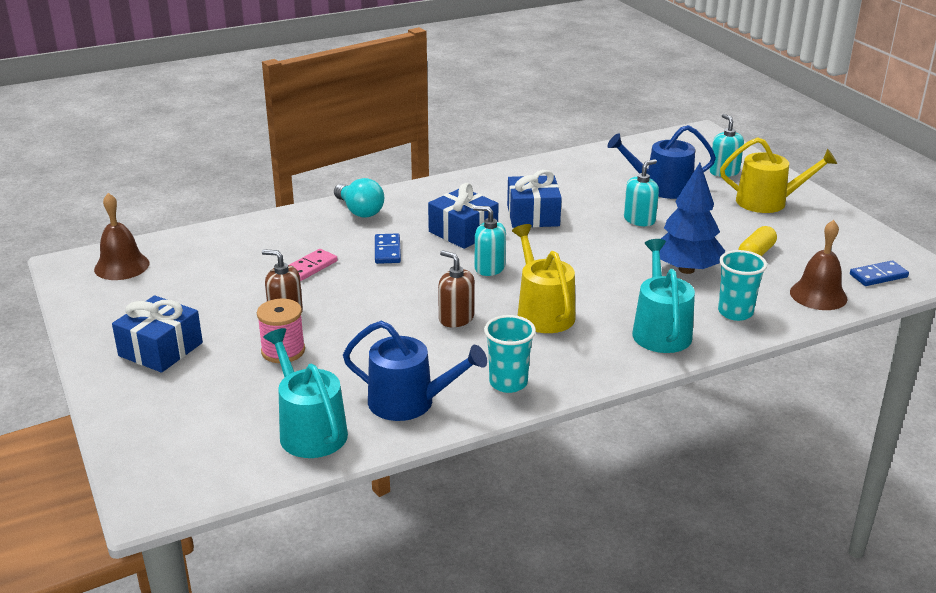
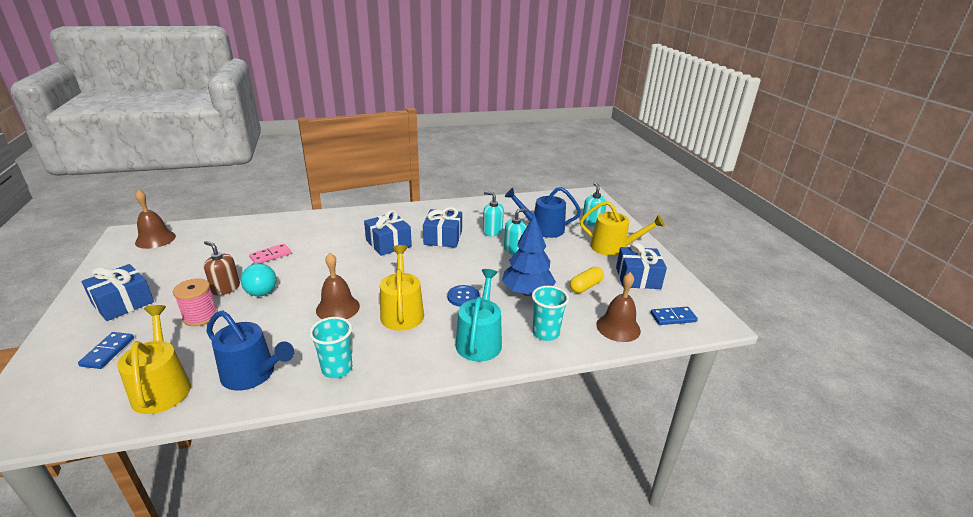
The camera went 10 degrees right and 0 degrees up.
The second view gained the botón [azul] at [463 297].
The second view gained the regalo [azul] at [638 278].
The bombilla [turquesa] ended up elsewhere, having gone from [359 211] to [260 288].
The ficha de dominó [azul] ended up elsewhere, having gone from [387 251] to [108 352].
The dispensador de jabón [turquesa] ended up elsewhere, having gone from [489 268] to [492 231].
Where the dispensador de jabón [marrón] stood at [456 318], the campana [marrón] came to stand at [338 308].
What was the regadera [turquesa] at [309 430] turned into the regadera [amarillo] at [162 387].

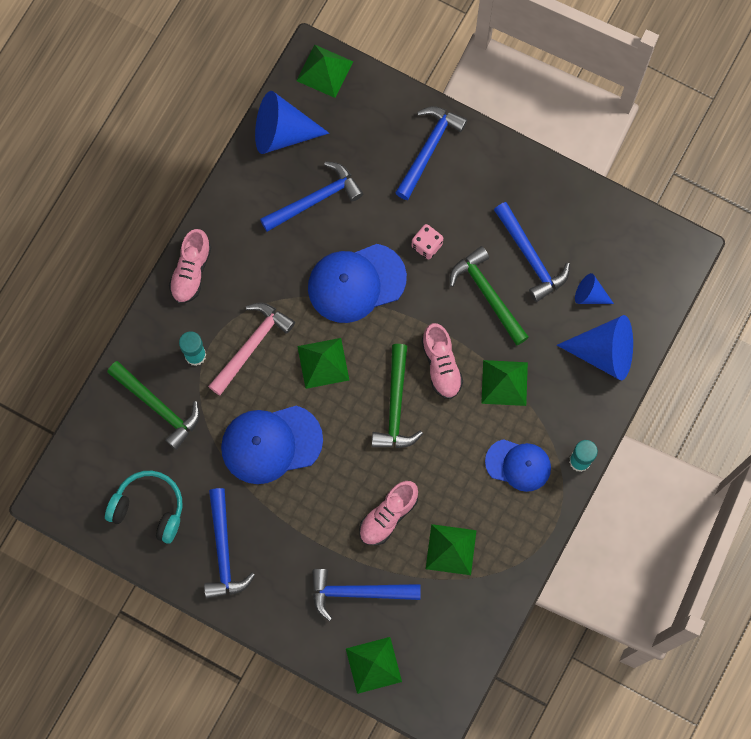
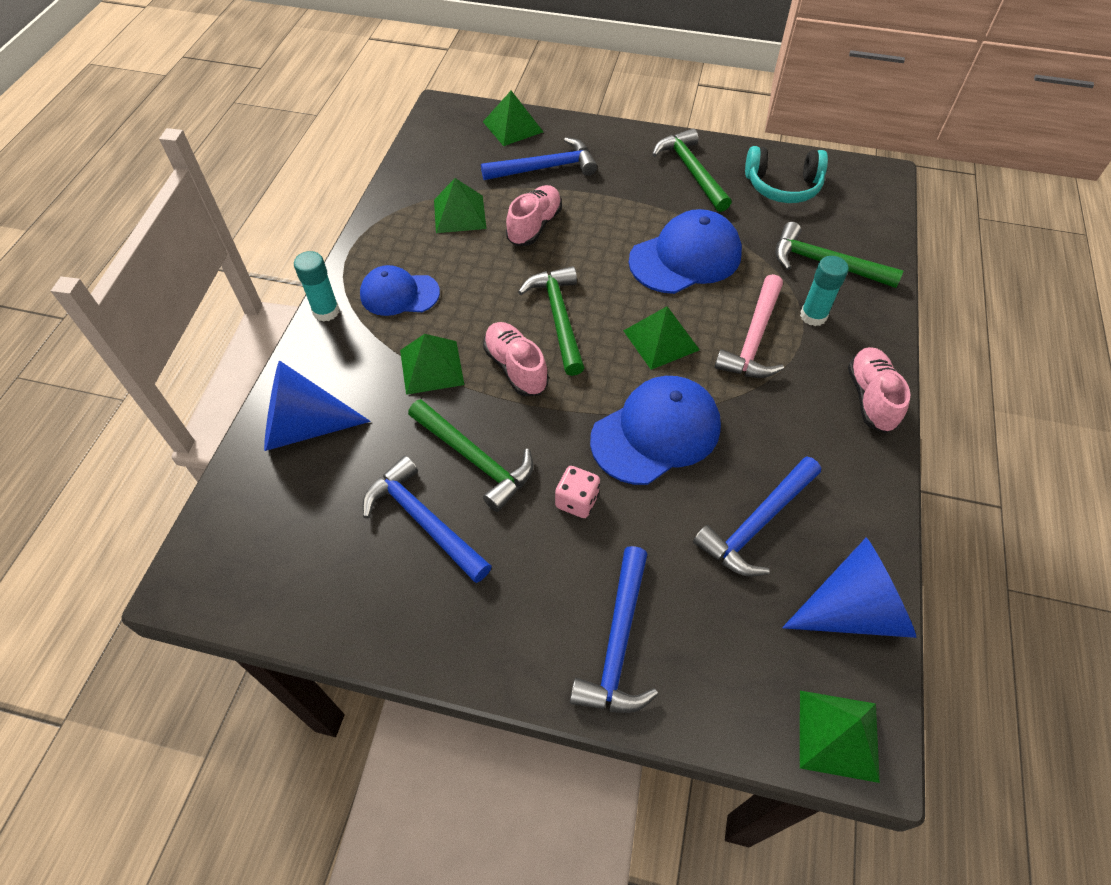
The camera went 165 degrees right and 20 degrees down.
The second view lost the cono [azul] at [590 295].
What was the martillo [azul] at [223 551] turned into the martillo [verde] at [691 171].

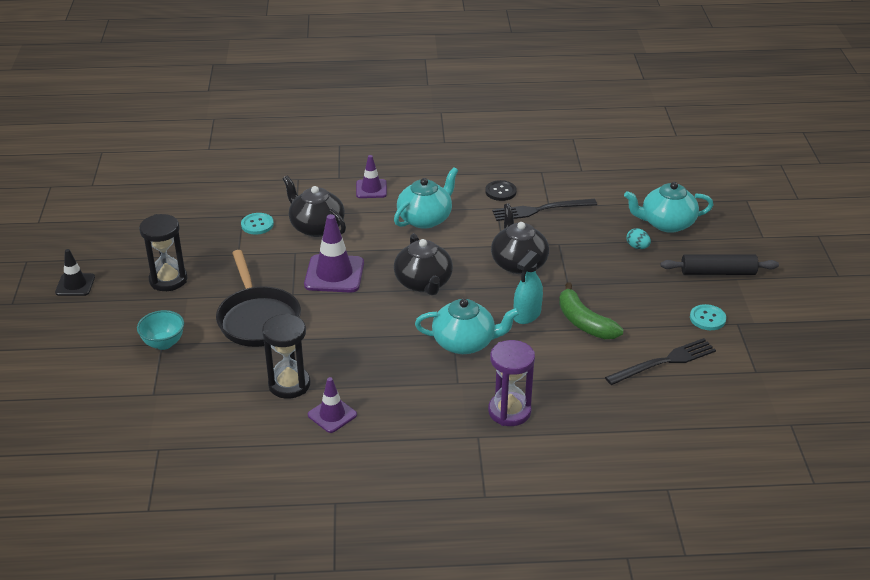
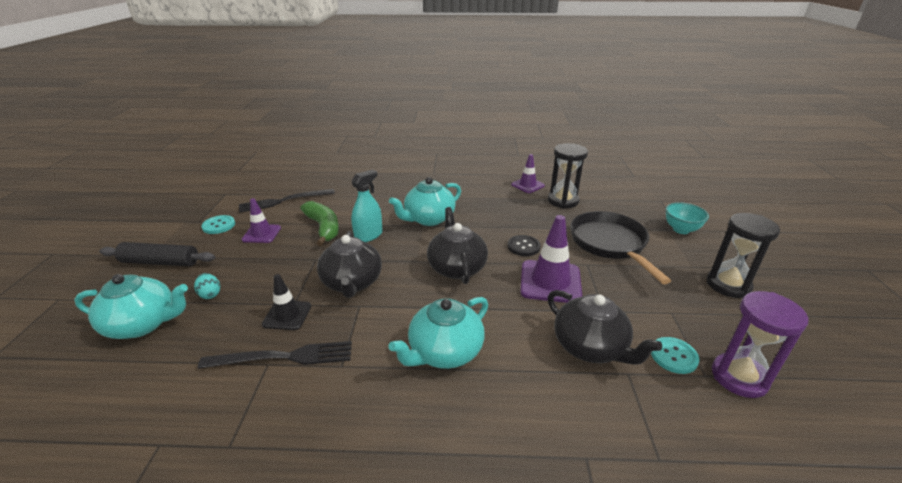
The camera went 175 degrees left and 5 degrees down.
The cono de tráfico [negro] ended up elsewhere, having gone from [75 285] to [287 315].
The cono de tráfico [morado] ended up elsewhere, having gone from [371 189] to [261 234].
The botón [negro] ended up elsewhere, having gone from [500 192] to [523 246].
The reloj de arena [morado] ended up elsewhere, having gone from [509 411] to [739 377].
The tetera [turquesa] at [465 343] ended up facing another way, 45 degrees counterclockwise from before.

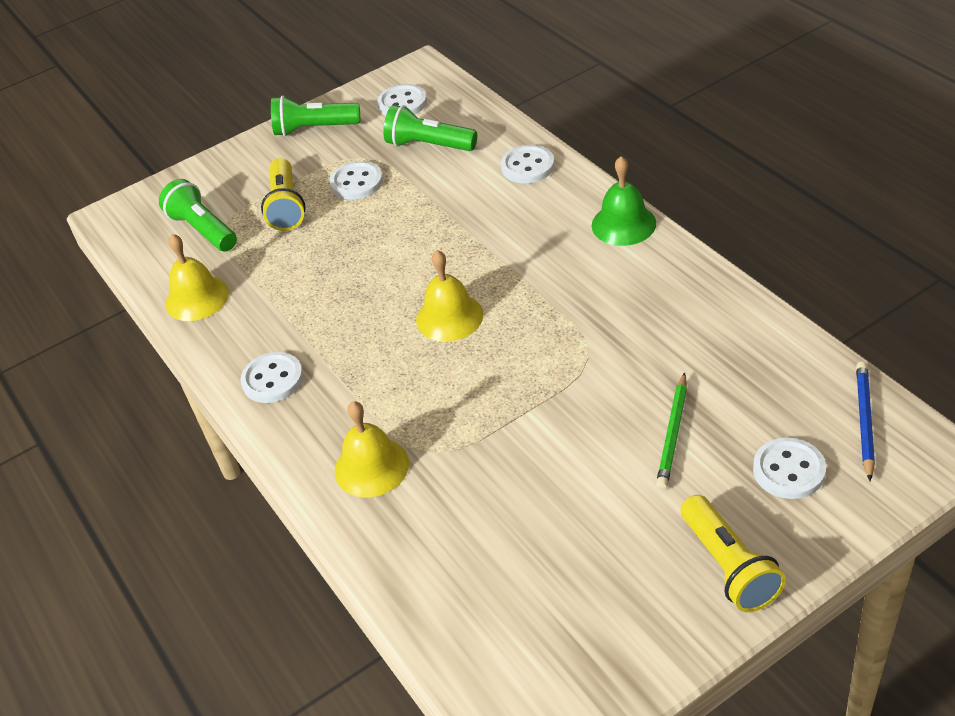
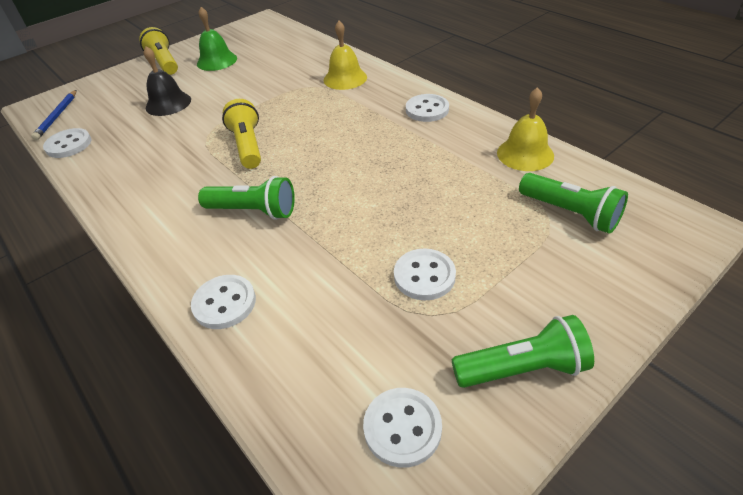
The camera went 170 degrees right and 0 degrees up.
The second view lost the campana [amarillo] at [449 317].
The lámpara de mano [amarillo] ended up elsewhere, having gone from [286 206] to [248 146].
The lámpara de mano [verde] ended up elsewhere, having gone from [429 145] to [253 211].
The campana [verde] ended up elsewhere, having gone from [623 224] to [217 61].
The botón [blanco] ended up elsewhere, having gone from [789 470] to [69 145].
Where the lápiz [verde] stood at [673 434], the campana [negro] came to stand at [168 103].

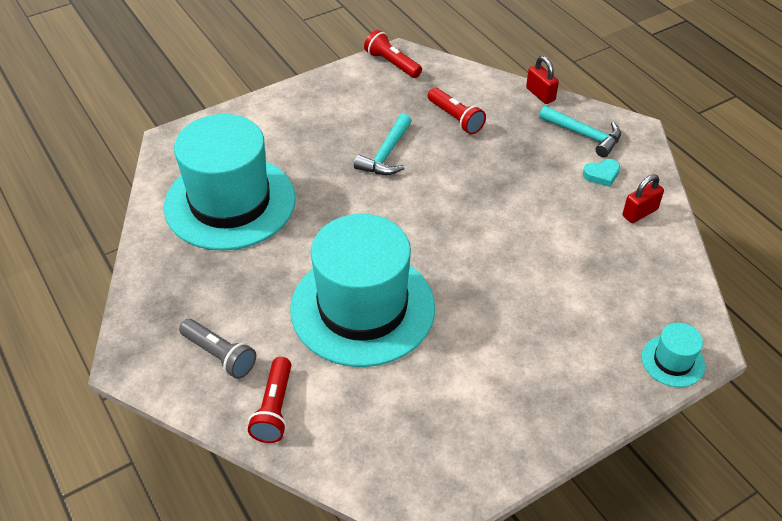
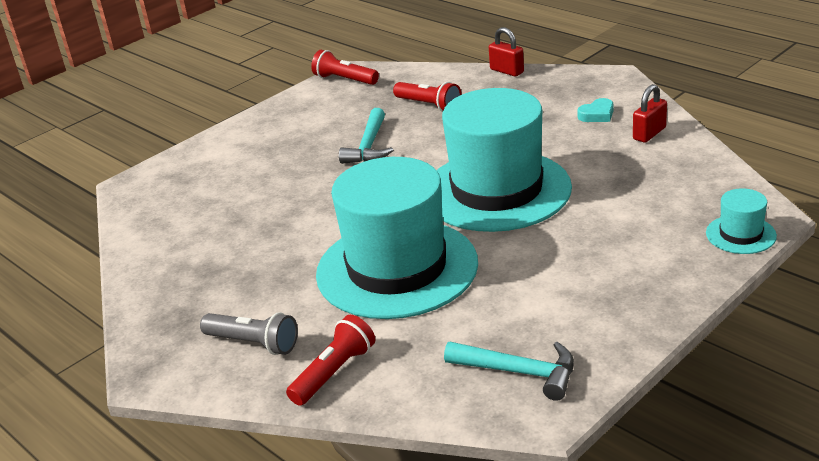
The camera went 10 degrees left and 15 degrees down.
The sombrero [turquesa] ended up elsewhere, having gone from [230 202] to [497 190].
The martillo [turquesa] ended up elsewhere, having gone from [584 135] to [520 372].
The lámpara de mano [rojo] at [274 408] ended up facing another way, 135 degrees counterclockwise from before.

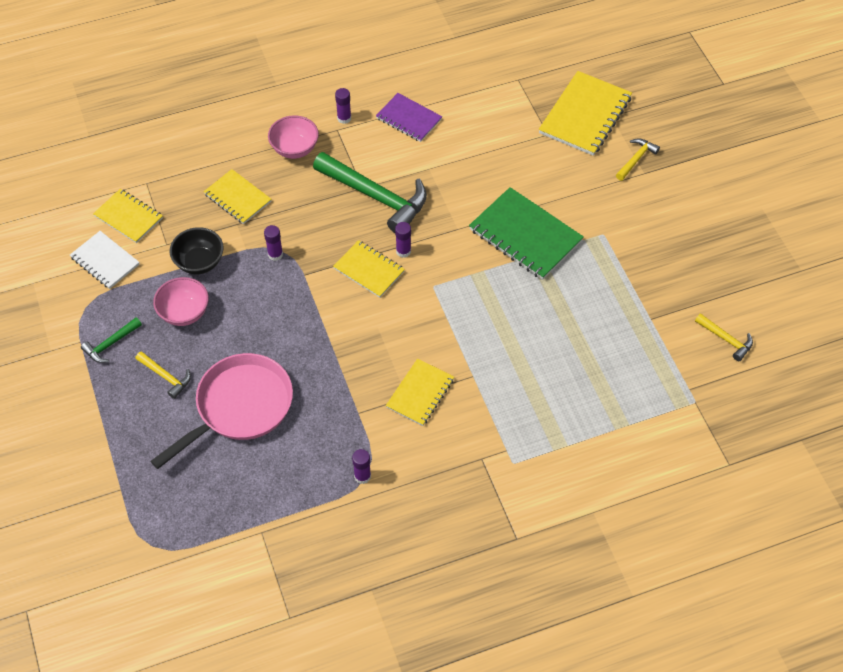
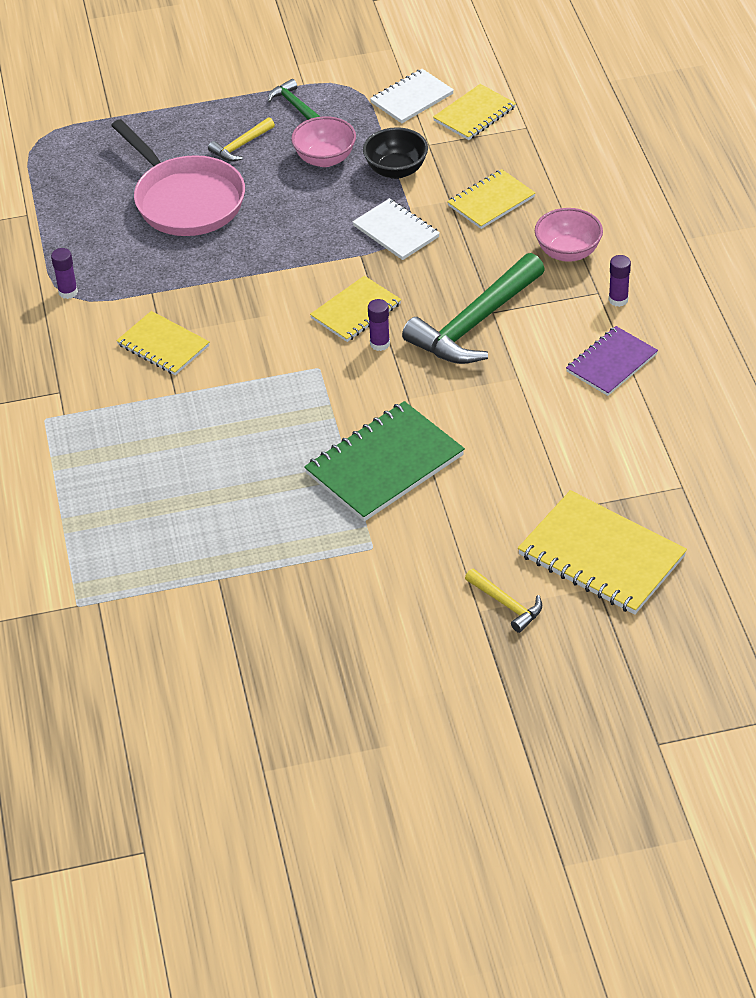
The camera went 100 degrees right and 10 degrees down.
The second view lost the martillo [amarillo] at [726 339].
Where the barra de pegamento [morado] stood at [275 254], the cuaderno [blanco] came to stand at [396 231].

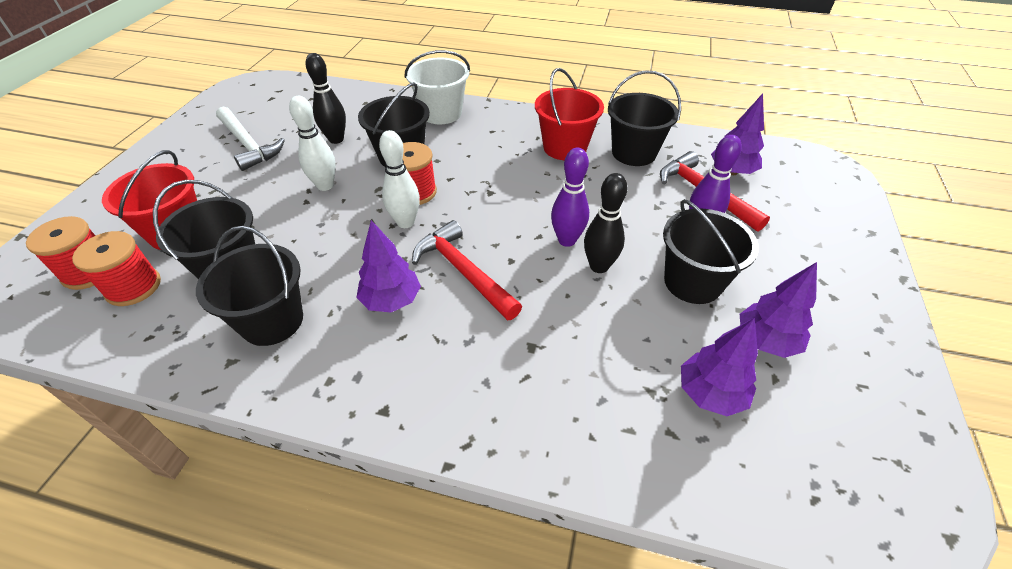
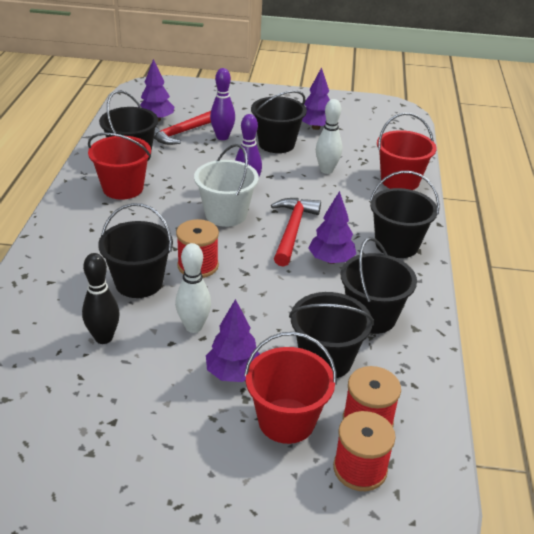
The camera went 100 degrees left and 10 degrees down.
The second view lost the martillo [blanco] at [248 145].
The second view lost the bolo [negro] at [599 266].
The second view gained the balde [negro] at [397 245].
The second view gained the balde [rojo] at [400 181].
The bolo [blanco] ended up elsewhere, having gone from [405 222] to [326 170].
The balde [blanco] ended up elsewhere, having gone from [441 113] to [226 214].
The árbol [morado] ended up elsewhere, having gone from [710 393] to [233 373].
The martillo [rojo] at [463 272] ended up facing another way, 150 degrees clockwise from before.

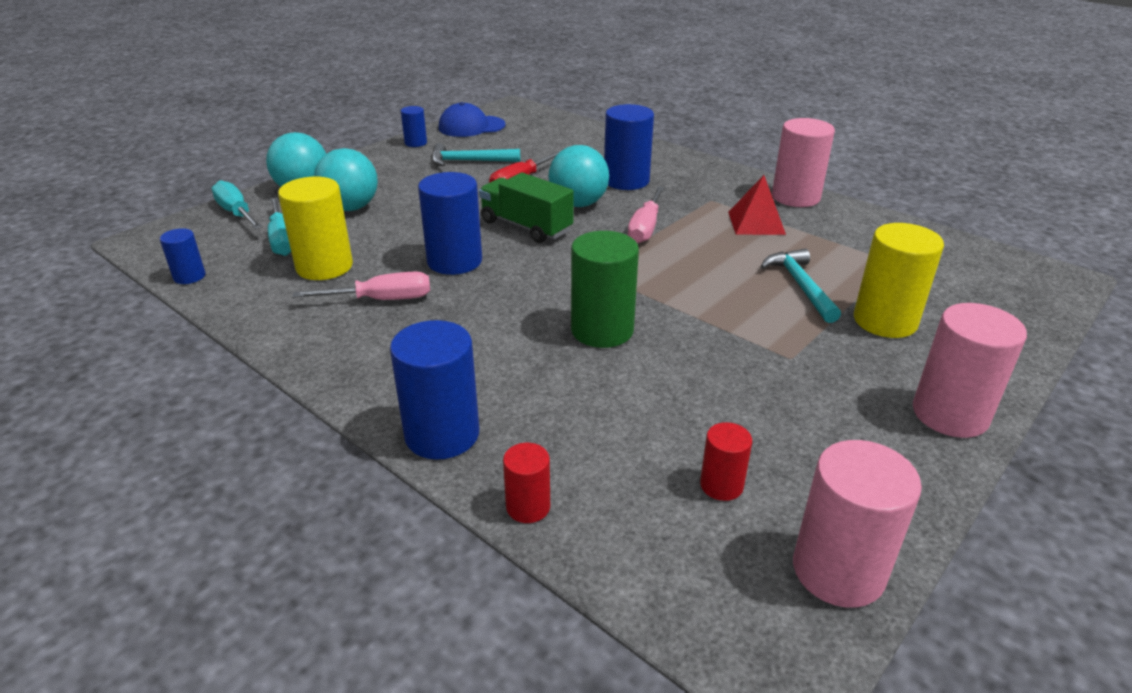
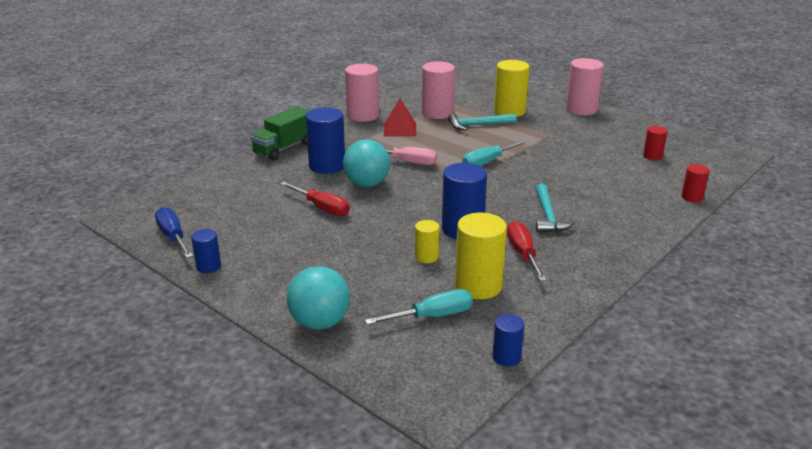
The camera went 90 degrees left and 5 degrees down.
The second view lost the pelota [turquesa] at [351 208].
The second view lost the cilindro [azul] at [442 434].
The second view lost the cilindro [verde] at [602 330].
The second view gained the cilindro [amarillo] at [426 257].
The destornillador [turquesa] ended up elsewhere, having gone from [237 213] to [487 162].
The martillo [turquesa] ended up elsewhere, having gone from [469 161] to [548 216].
The camión [verde] ended up elsewhere, having gone from [526 226] to [284 148].
The cilindro [rosa] ended up elsewhere, having gone from [838 571] to [437 113].
Where the gorra [azul] stood at [471 126], the destornillador [azul] came to stand at [173 237].
What was the destornillador [rosa] at [381 300] turned into the destornillador [rojo] at [523 254].

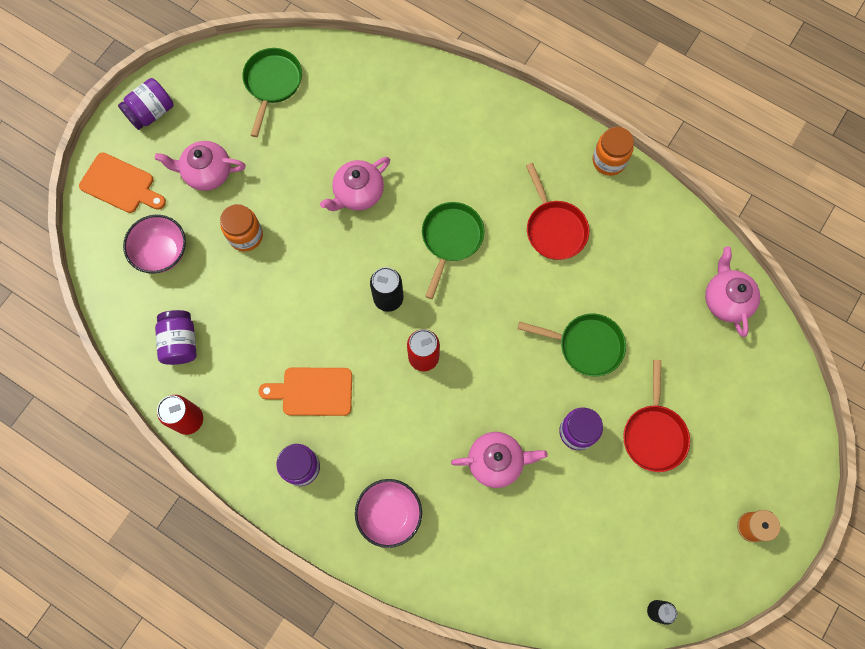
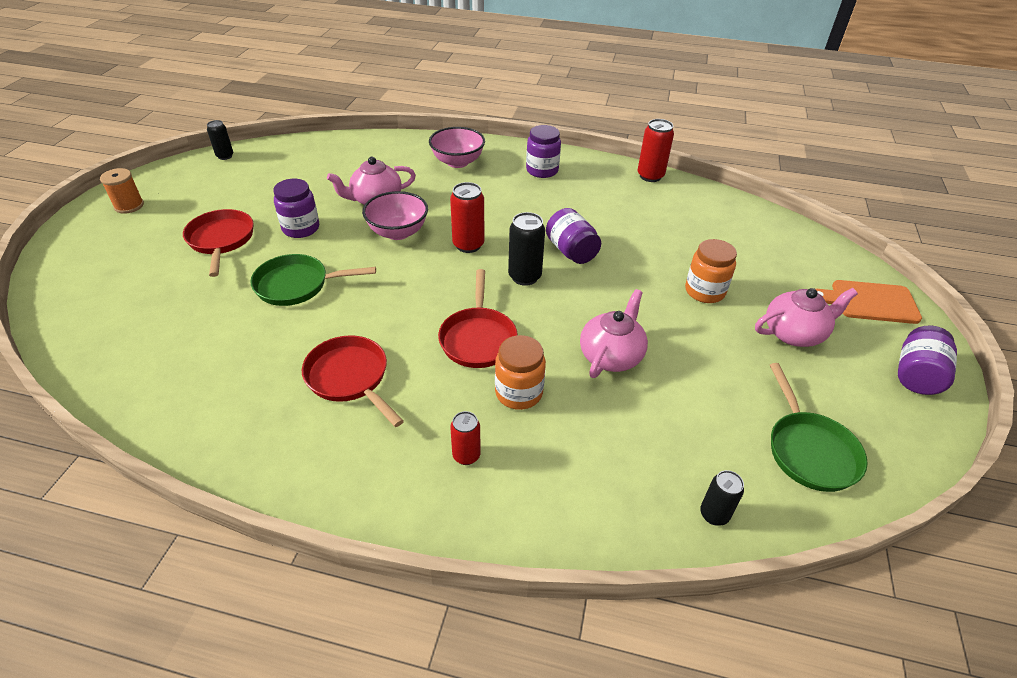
The camera went 160 degrees right and 30 degrees down.
The second view lost the tabla de cortar [naranja] at [313 391].
The second view lost the tetera [rosa] at [726 299].
The second view gained the lata [rojo] at [466 455].
The second view gained the lata [negro] at [714 514].
The cuenco [rosa] ended up elsewhere, having gone from [162 252] to [398 232].
The tarro [morado] ended up elsewhere, having gone from [180 342] to [571 251].
The tarro [naranja] ended up elsewhere, having gone from [609 161] to [518 393].
What was the sartén [verde] at [451 239] turned into the sartén [rojo] at [478 338].

